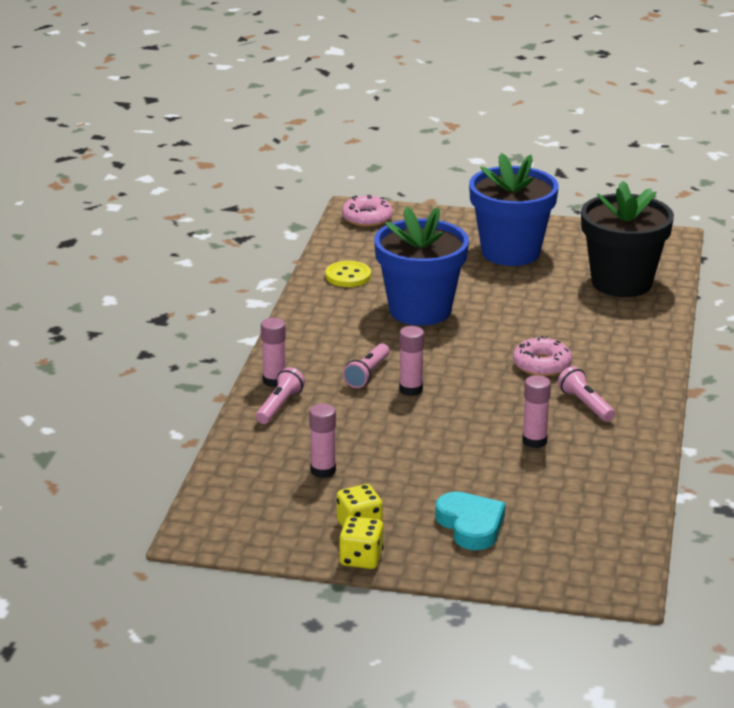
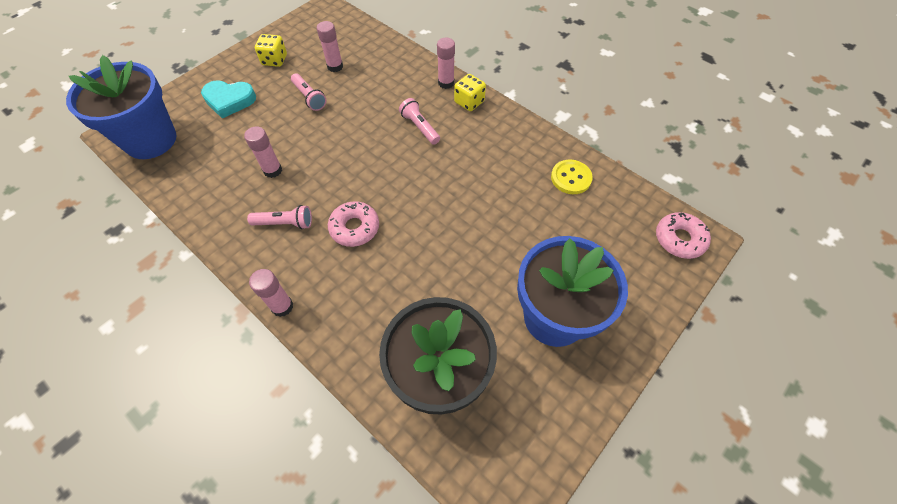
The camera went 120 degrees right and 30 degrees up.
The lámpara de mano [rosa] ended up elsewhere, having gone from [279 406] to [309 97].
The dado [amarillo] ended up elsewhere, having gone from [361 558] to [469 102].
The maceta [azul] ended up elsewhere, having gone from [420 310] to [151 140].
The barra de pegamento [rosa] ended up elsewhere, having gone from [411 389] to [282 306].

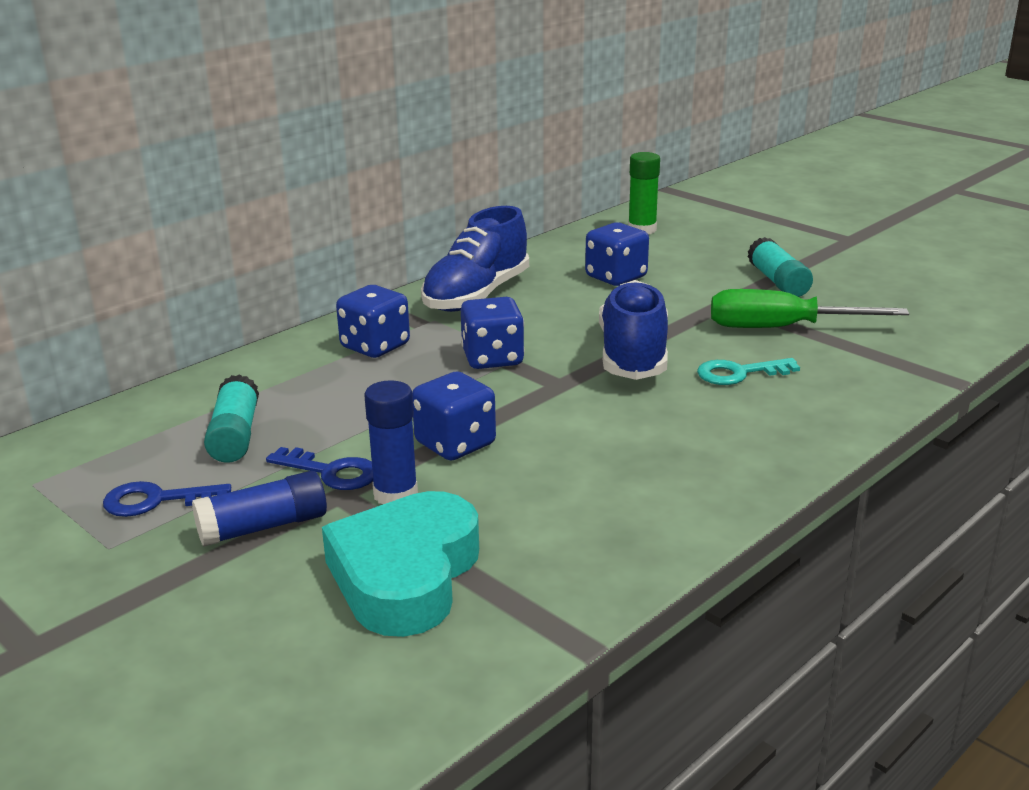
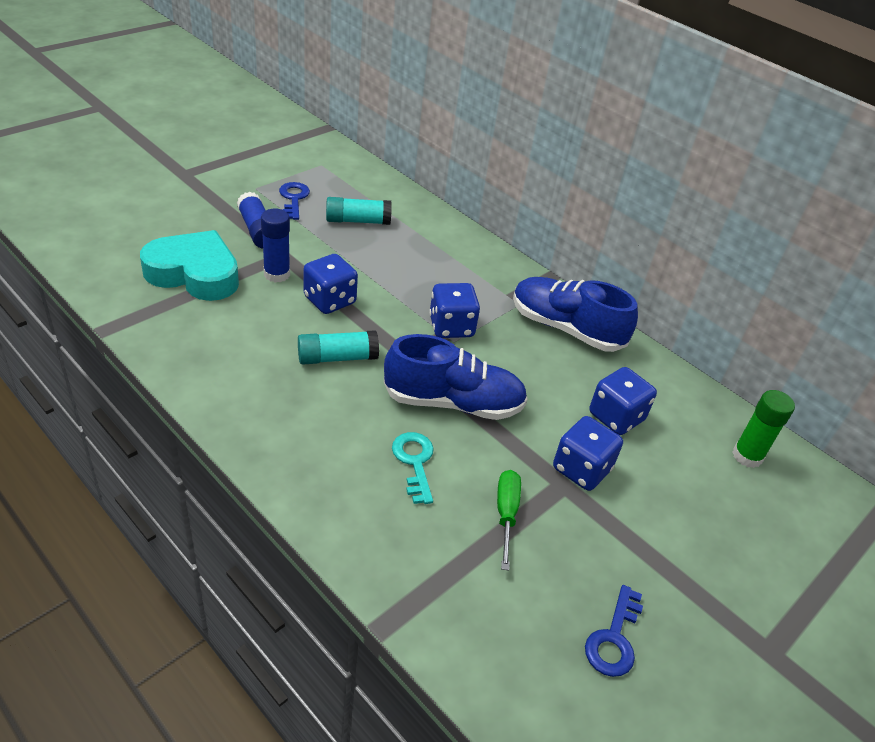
The camera went 85 degrees right and 15 degrees up.
The llave [azul] ended up elsewhere, having gone from [331 472] to [614 638].
The dado [azul] ended up elsewhere, having gone from [375 346] to [581 469].
The barra de pegamento [turquesa] ended up elsewhere, having gone from [778 282] to [337 358].
The size of the destornillador [verde] at [780 328] changed by a factor of 0.62.

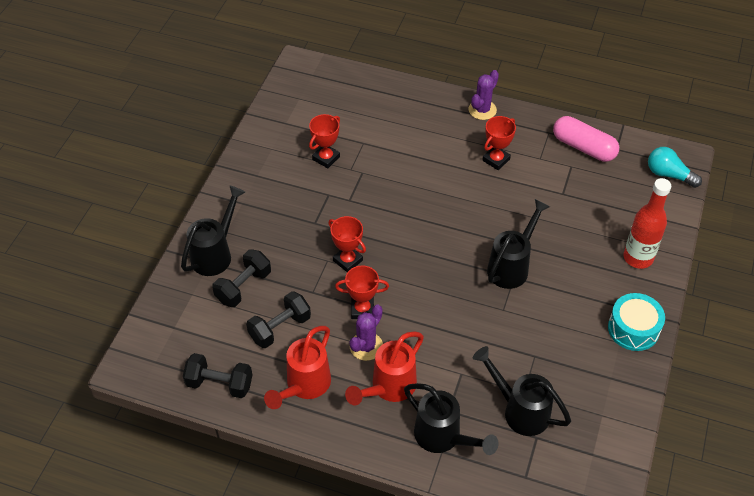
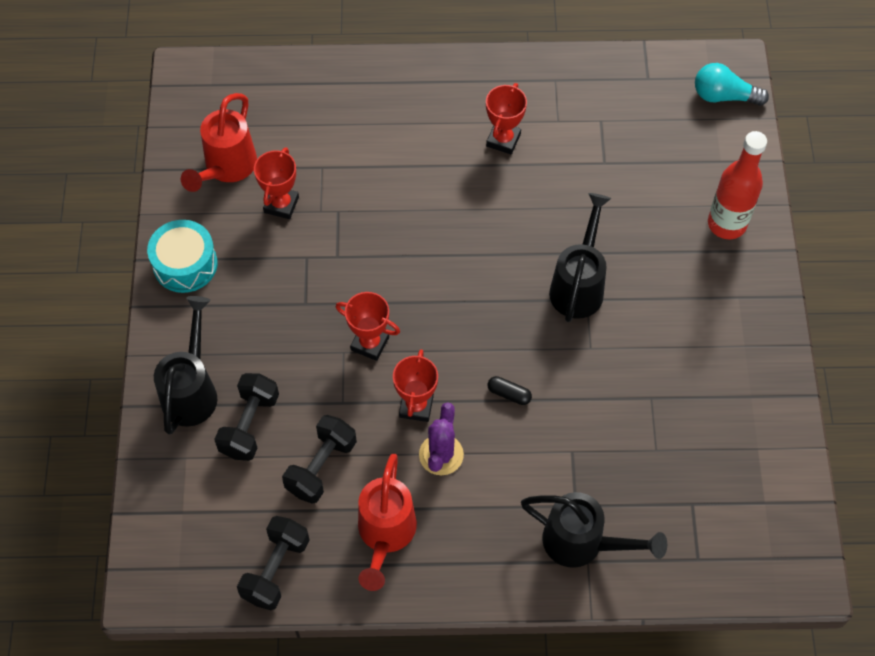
The camera went 20 degrees left and 10 degrees up.
The second view lost the cactus [morado] at [482 110].
The second view lost the regadera [negro] at [519 410].
The second view lost the cápsula [rosa] at [583 147].
The second view gained the cápsula [negro] at [509 394].
The regadera [rojo] ended up elsewhere, having gone from [388 388] to [226 169].
The tambor [turquesa] ended up elsewhere, having gone from [633 329] to [185 264].
The mancuerna [negro] at [219 384] ended up facing another way, 60 degrees counterclockwise from before.
The trofeo [rojo] at [362 310] ended up facing another way, 60 degrees counterclockwise from before.

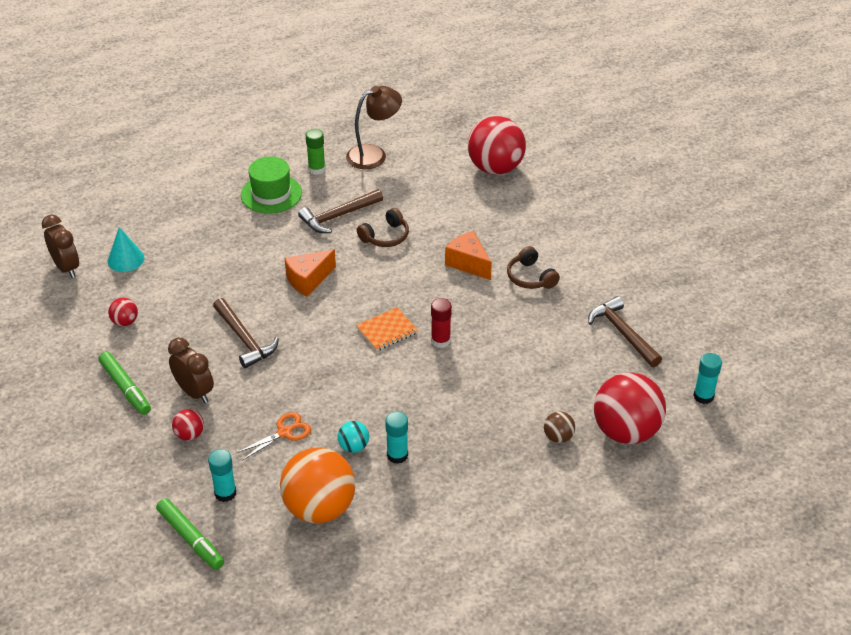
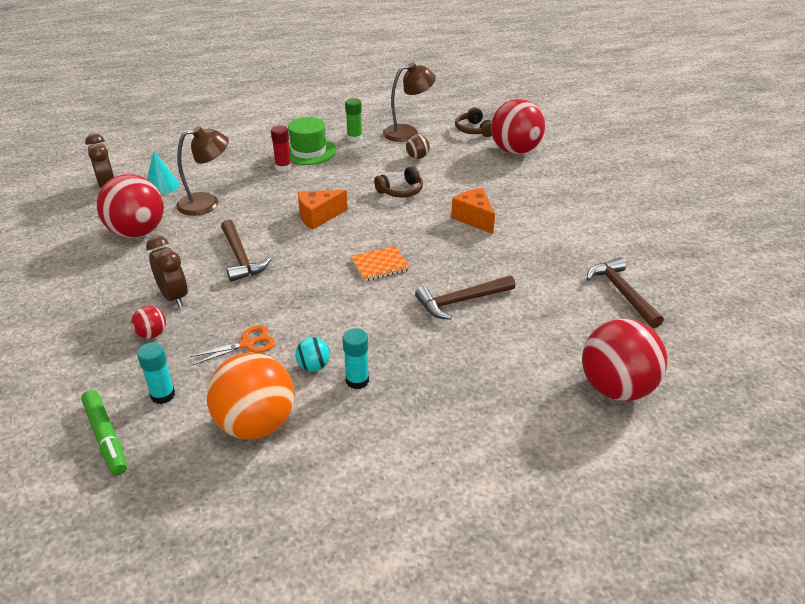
The camera went 10 degrees right and 5 degrees down.
The second view lost the rotulador [verde] at [125 388].
The second view lost the barra de pegamento [turquesa] at [703 396].
The second view gained the lámpara [marrón] at [207 203].
The martillo [marrón] ended up elsewhere, having gone from [338 216] to [461 301].
The barra de pegamento [rojo] ended up elsewhere, having gone from [440 341] to [283 167].
The auriculares [marrón] ended up elsewhere, having gone from [530 277] to [474 130].
The pelota [marrón] ended up elsewhere, having gone from [558 437] to [417 157].
The size of the pelota [rojo] at [125 322] changed by a factor of 2.26.

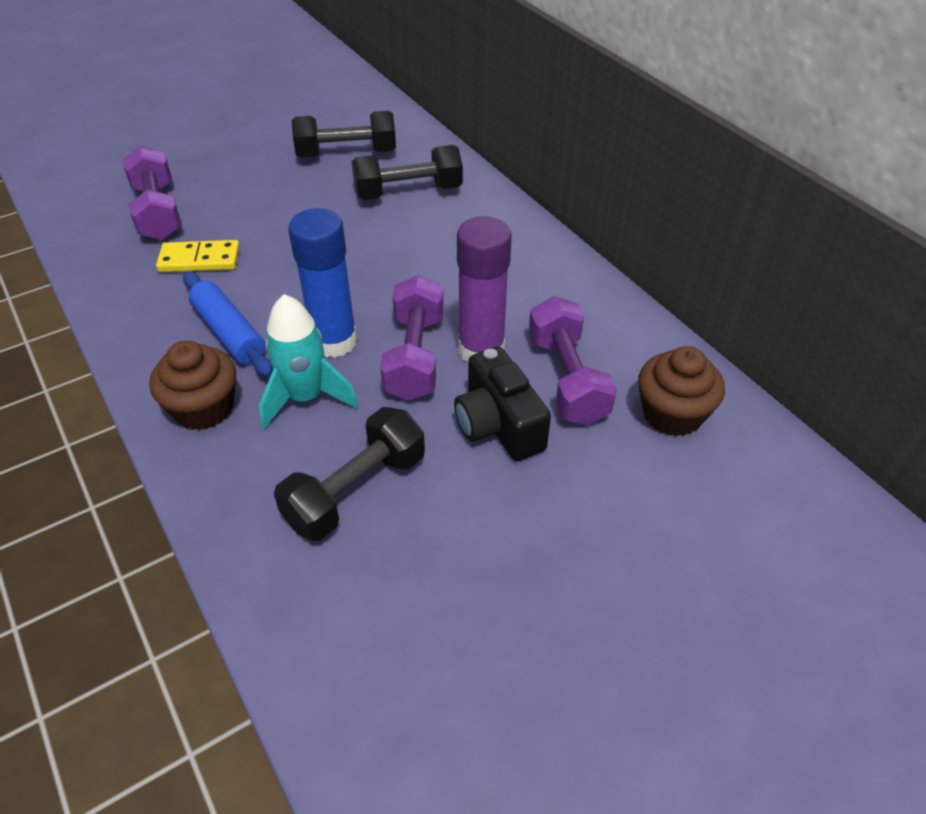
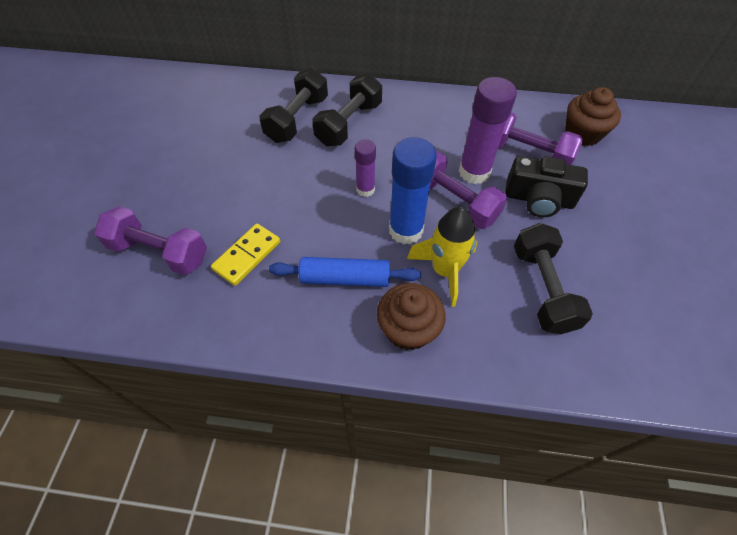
The camera went 50 degrees left and 10 degrees up.
The second view gained the barra de pegamento [morado] at [365 189].
The mancuerna [negro] ended up elsewhere, having gone from [347 154] to [349 124].
What was the cohete [turquesa] at [306 397] turned into the cohete [amarillo] at [444 270].

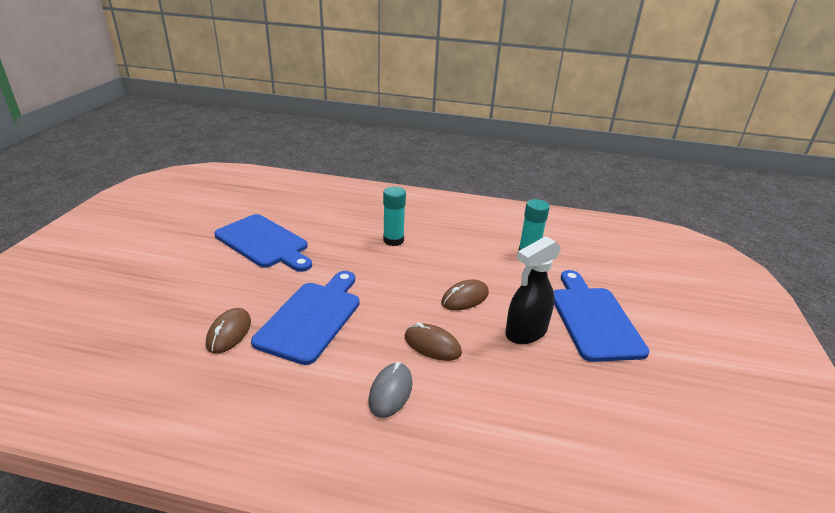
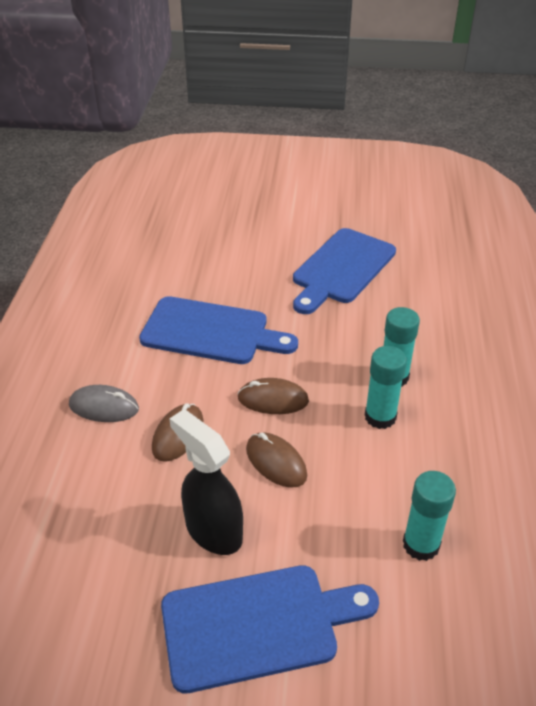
The camera went 85 degrees right and 10 degrees up.
The second view gained the barra de pegamento [turquesa] at [380 417].
The ratón [marrón] ended up elsewhere, having gone from [229 333] to [273 400].

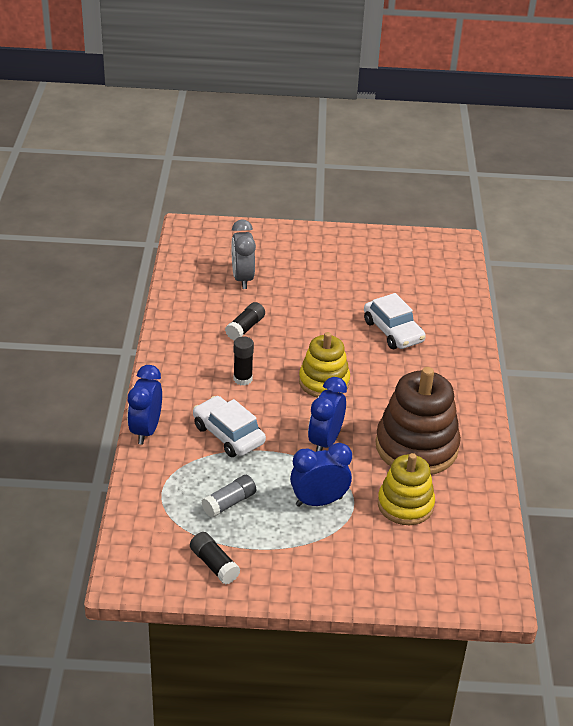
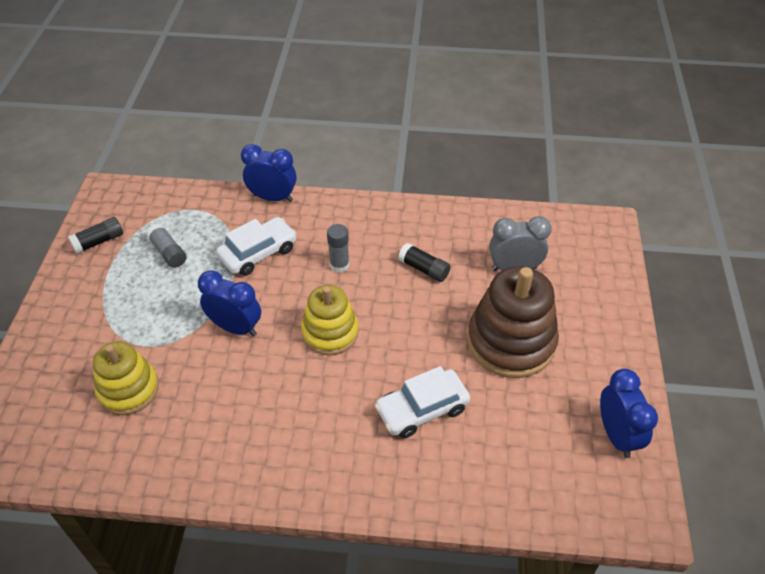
The camera went 95 degrees right and 10 degrees up.
The despertador [azul] ended up elsewhere, having gone from [319 501] to [616 435].
The juguete apilable [marrón] ended up elsewhere, having gone from [416 447] to [511 342].
What was the barra de pegamento [negro] at [243 379] turned into the barra de pegamento [gris] at [339 265].

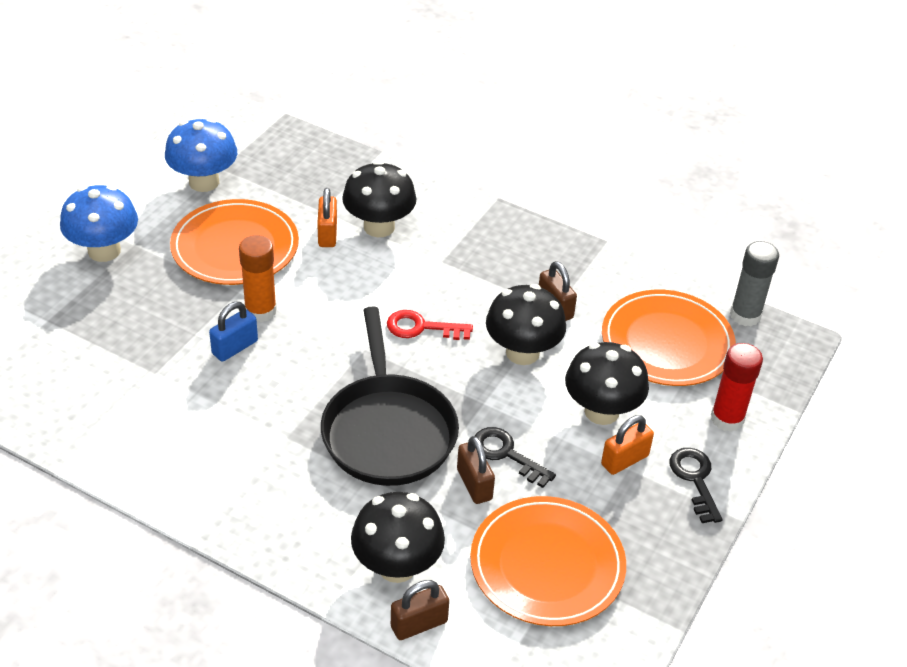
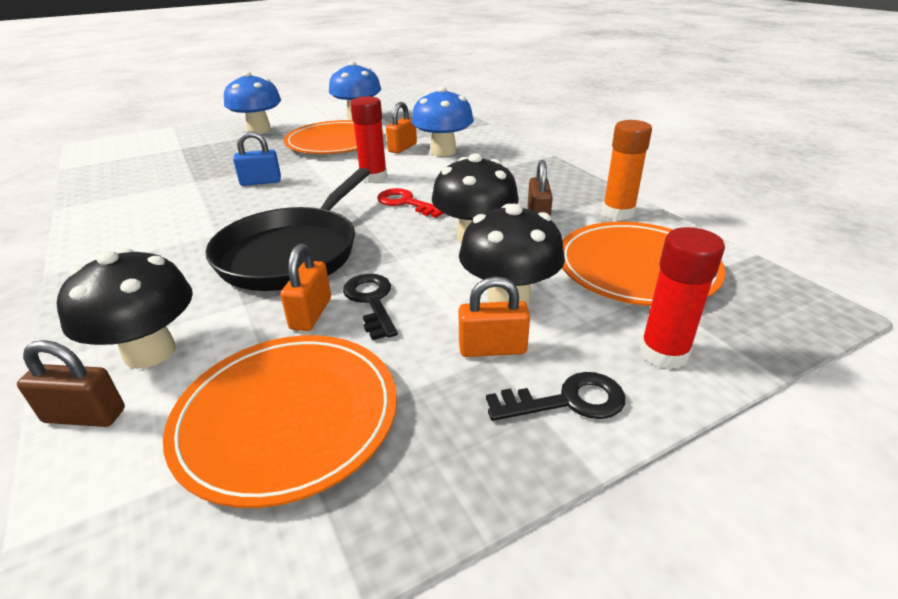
The camera went 35 degrees right and 10 degrees down.
The second view lost the barra de pegamento [gris] at [745 315].
The second view gained the barra de pegamento [rojo] at [373 177].
The barra de pegamento [naranja] ended up elsewhere, having gone from [260 311] to [618 212].
What was the seta [negro] at [379 227] turned into the seta [azul] at [443 151].
What was the candado [marrón] at [474 484] turned into the candado [naranja] at [311 314].
The llave [negro] at [695 480] ended up facing another way, 60 degrees clockwise from before.

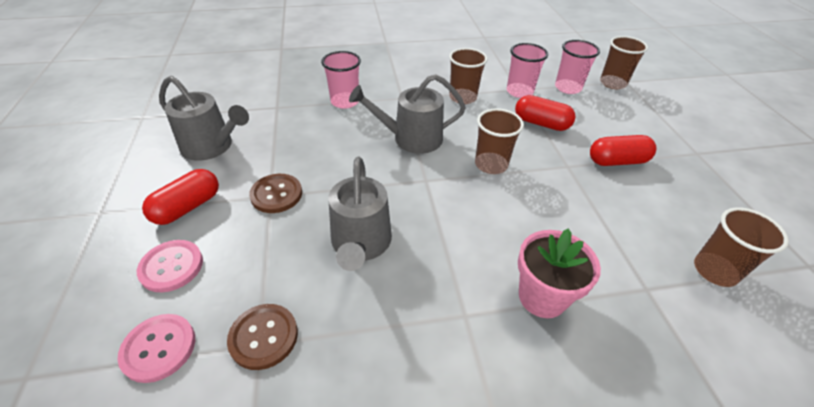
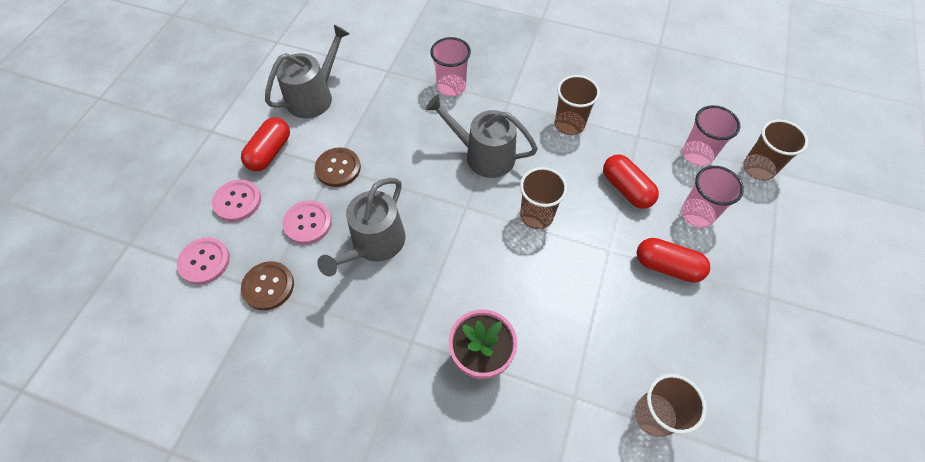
The camera went 30 degrees right and 15 degrees up.
The second view gained the botón [rosa] at [308 223].
The vaso [rosa] ended up elsewhere, having gone from [519 92] to [697 214].
The cápsula [rojo] at [187 207] ended up facing another way, 45 degrees counterclockwise from before.
The regadera [gris] at [211 146] ended up facing another way, 105 degrees counterclockwise from before.

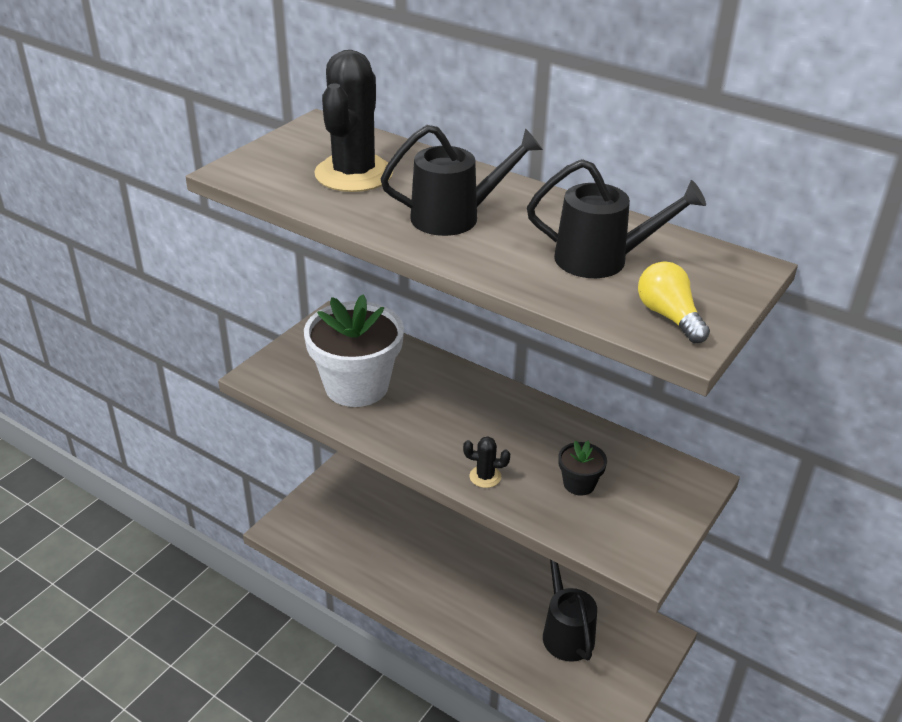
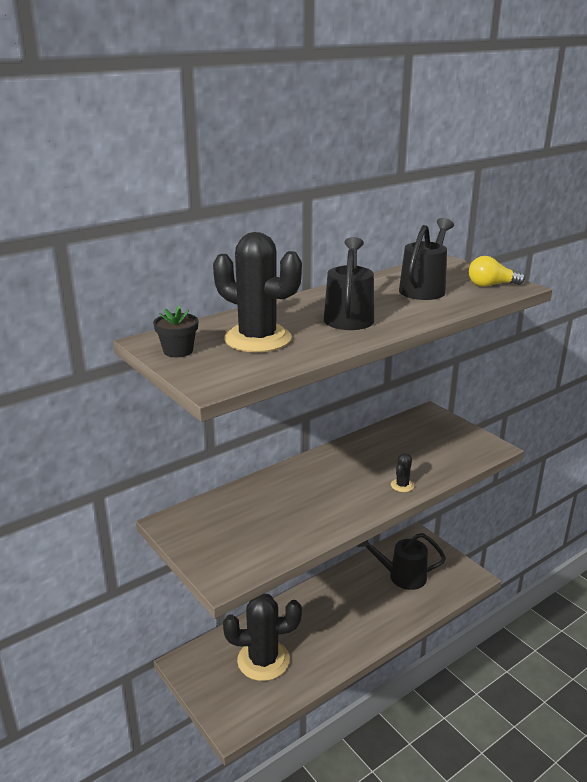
The camera went 70 degrees left and 10 degrees down.
The second view lost the maceta [blanco] at [356 386].
The second view gained the cactus [negro] at [263 660].
The maceta [negro] ended up elsewhere, having gone from [579 484] to [178 351].

